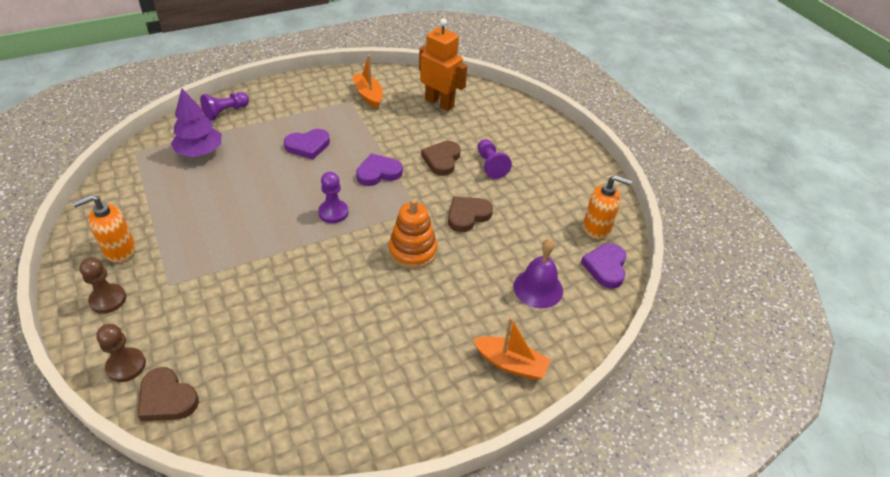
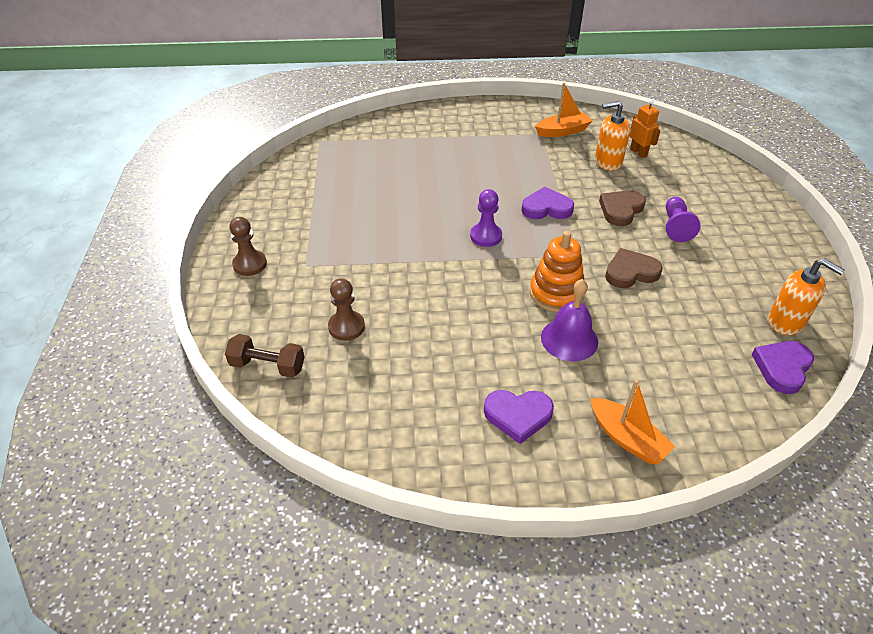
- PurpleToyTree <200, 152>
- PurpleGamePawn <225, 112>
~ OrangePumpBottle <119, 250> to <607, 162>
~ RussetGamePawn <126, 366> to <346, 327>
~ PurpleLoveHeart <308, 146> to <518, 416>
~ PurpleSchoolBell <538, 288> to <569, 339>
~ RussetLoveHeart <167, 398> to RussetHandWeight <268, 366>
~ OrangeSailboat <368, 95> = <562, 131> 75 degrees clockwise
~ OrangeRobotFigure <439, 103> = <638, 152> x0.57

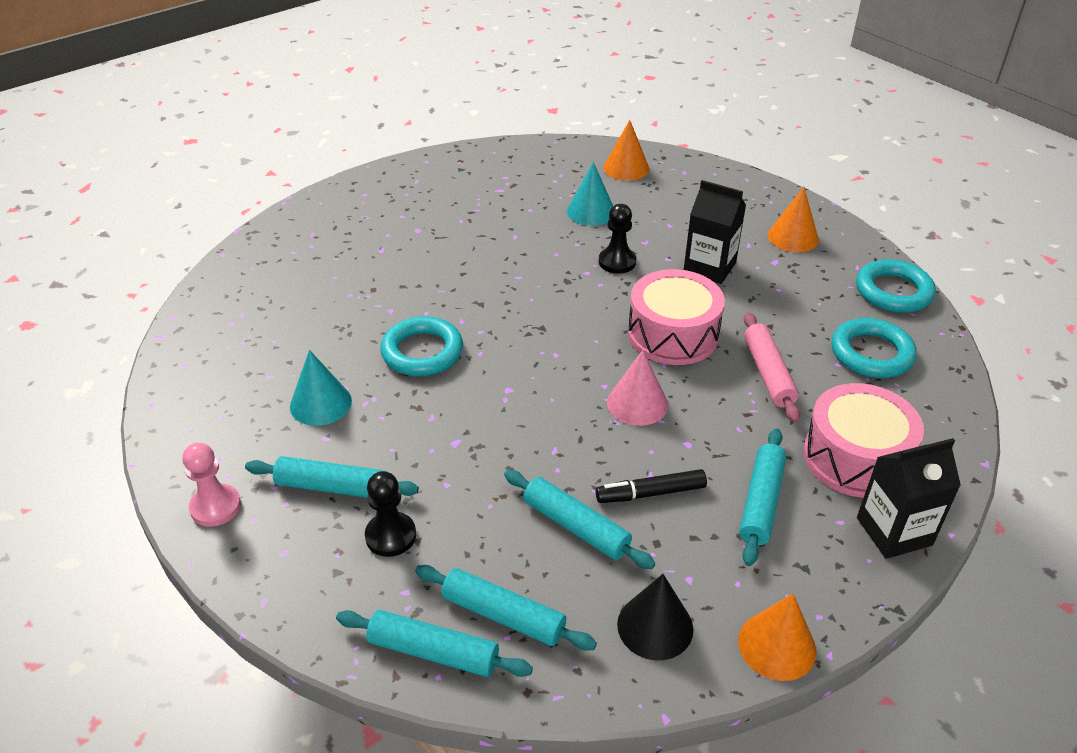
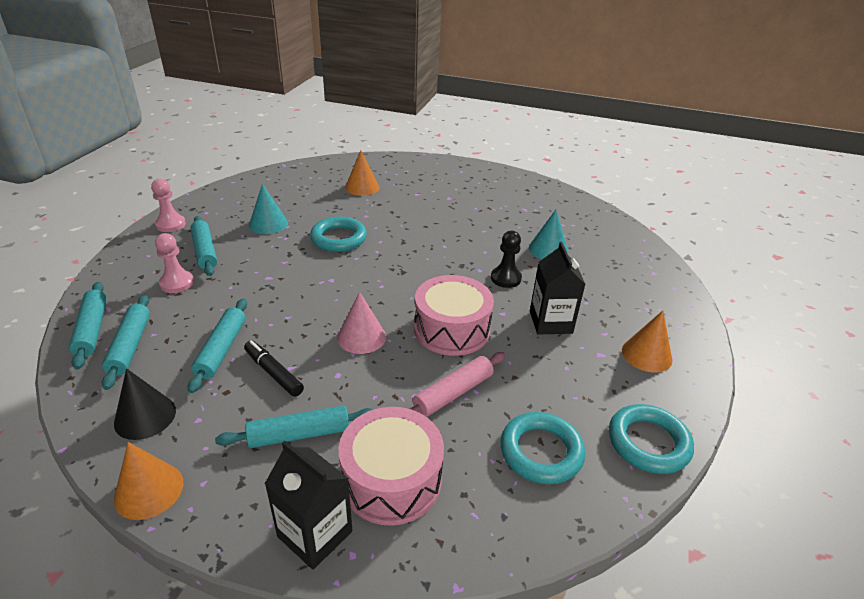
~ OrangeConeShape <626, 168> to <362, 187>
~ EbonyGamePawn <390, 536> to PinkGamePawn <177, 283>

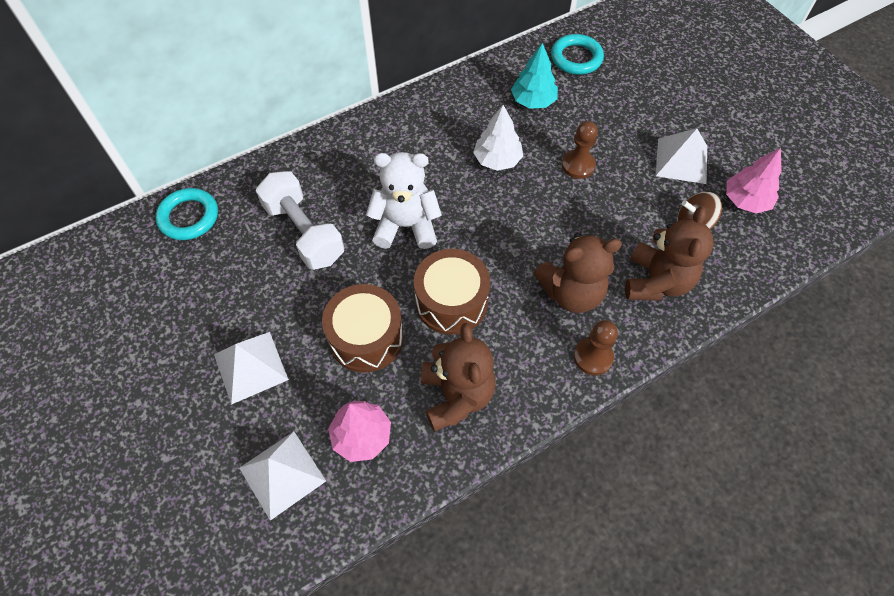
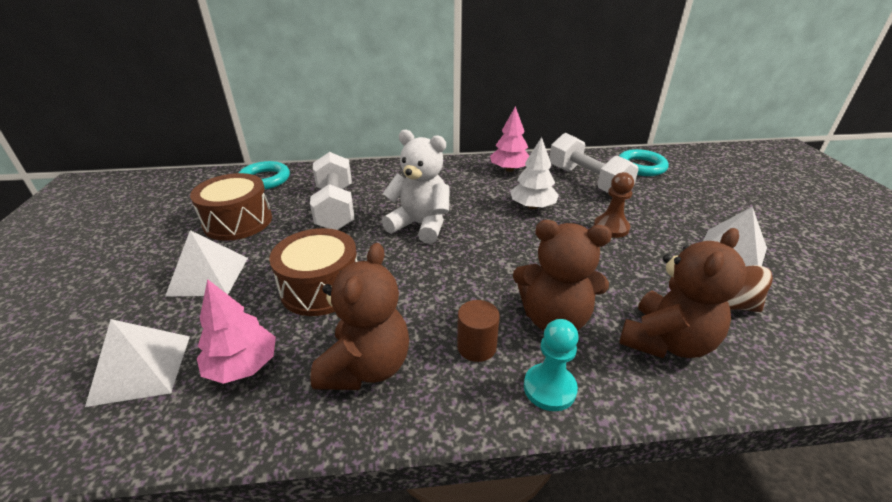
+ RussetSolidCylinder <476, 347>
~ RussetDrum <451, 301> to <238, 221>
~ PinkToyTree <746, 200> to <509, 169>
~ TealToyTree <533, 101> to SnowWhiteHandWeight <587, 181>
~ RussetGamePawn <593, 357> to TealGamePawn <549, 388>

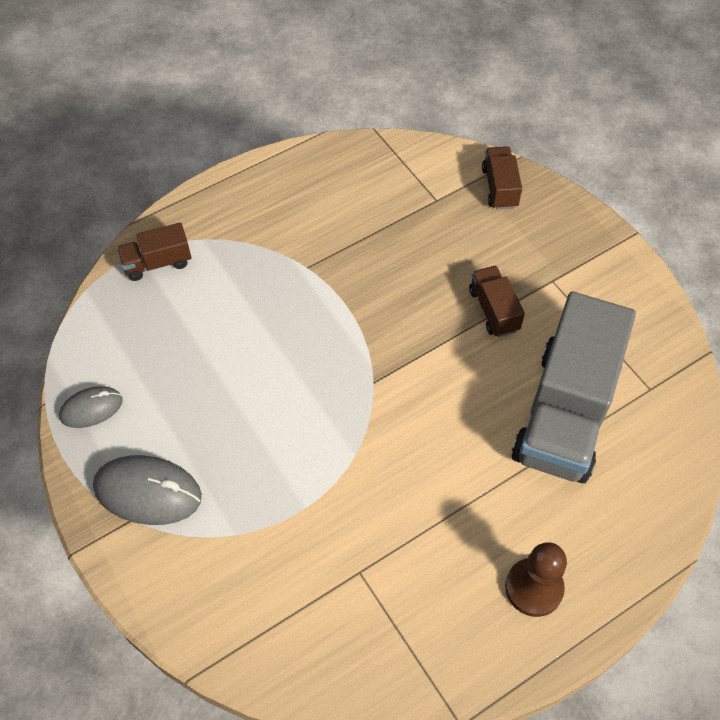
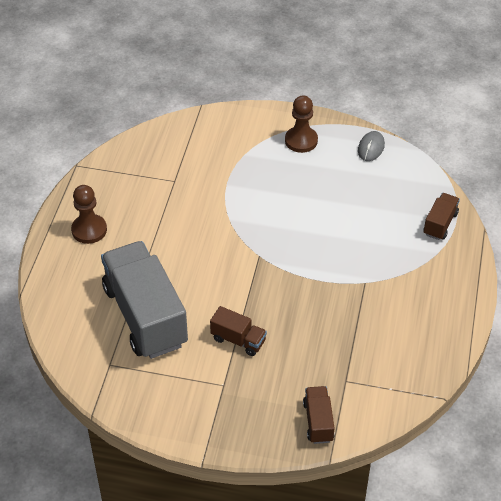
~ AshGreyPcMouse <148, 492> to RussetGamePawn <301, 141>
~ RussetTruck <499, 187> = <318, 421> 135 degrees counterclockwise

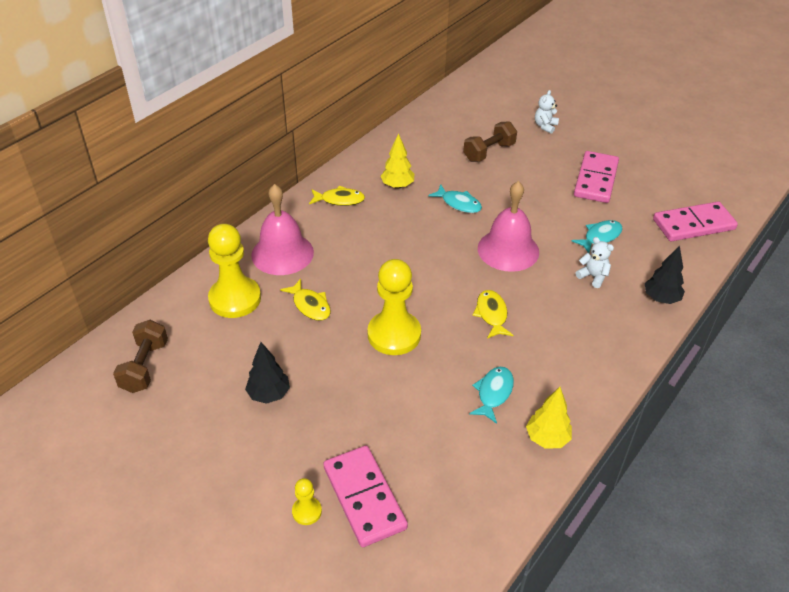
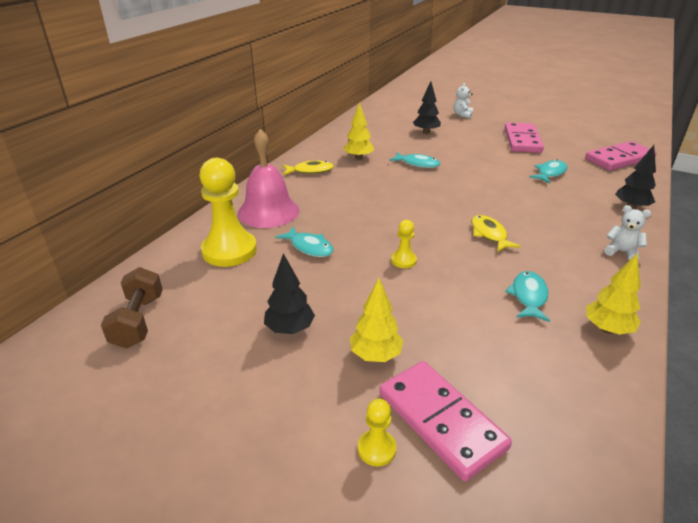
- PinkSchoolBell <508, 250>
+ YellowToyTree <375, 355>
~ SnowWhiteTeddy <593, 276> to <621, 252>
~ RussetHandWeight <489, 152> to EbonyToyTree <426, 132>
~ YellowFishFigure <310, 305> to TealFishFigure <309, 247>
~ YellowGamePawn <394, 334> = <403, 260> x0.46

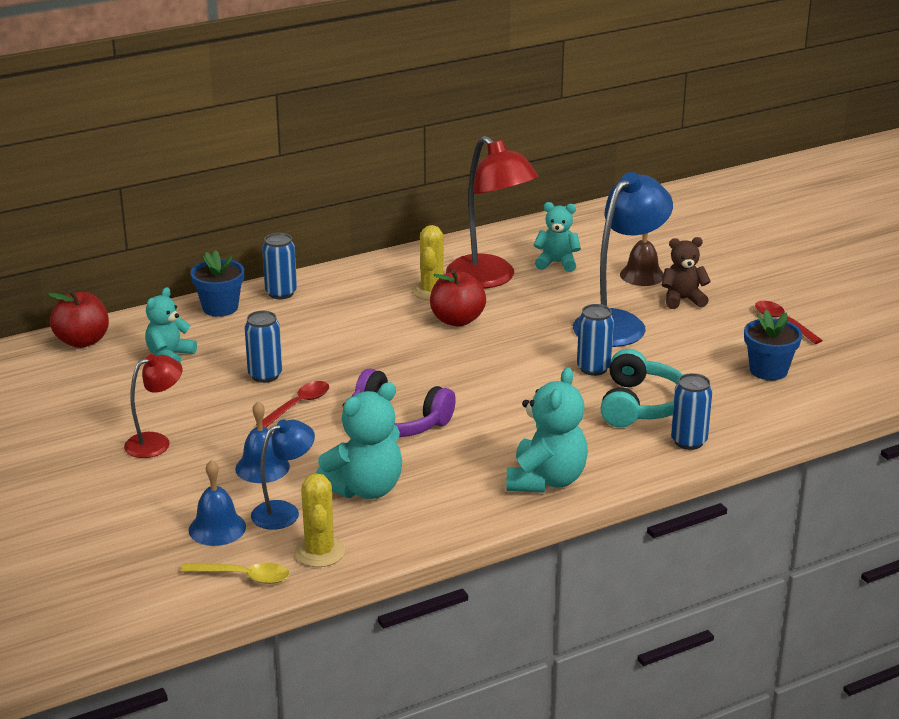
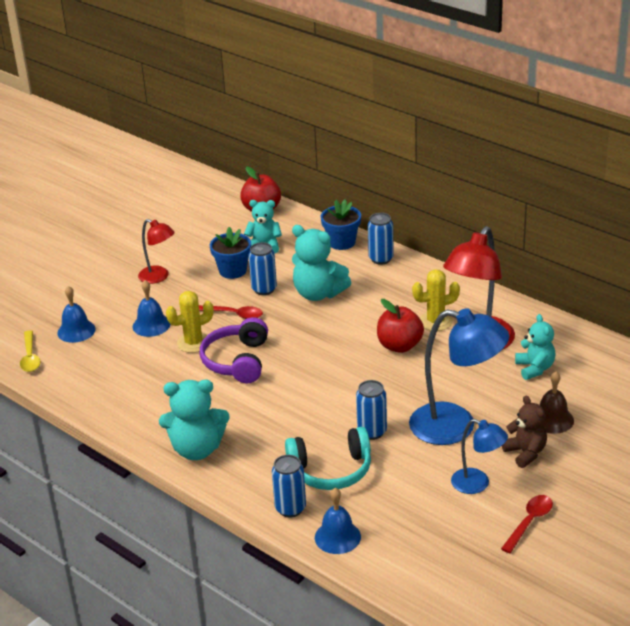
+ RoyalBlueSchoolBell <337, 537>
~ RoyalBlueReadingLamp <284, 512> to <477, 484>
~ YellowSaguaroCactus <319, 552> to <193, 343>
~ TealTeddy <365, 489> to <318, 293>
~ RoyalBlueFlowerPot <768, 370> to <233, 271>

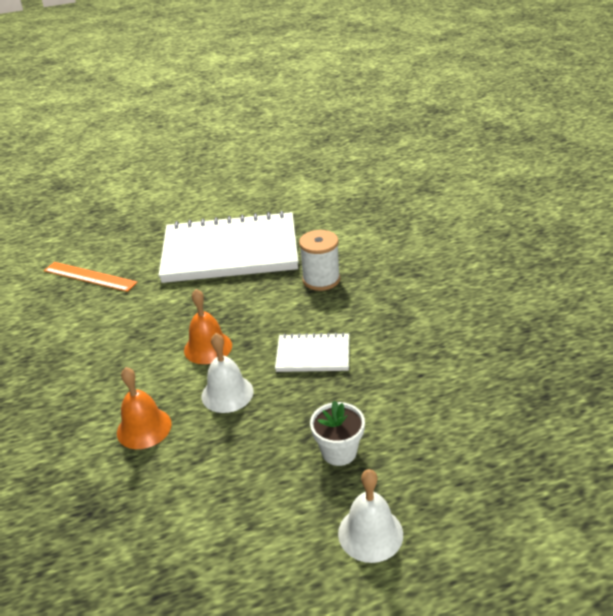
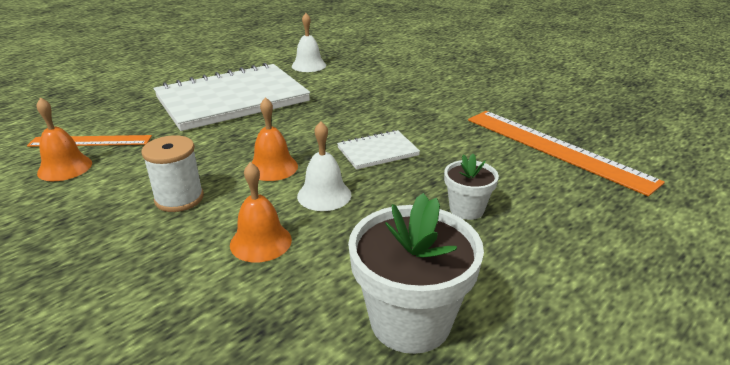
+ OrangeSchoolBell <65, 167>
+ SnowWhiteFlowerPot <410, 321>
+ OrangeMeasuringStick <556, 149>
~ SnowWhiteReelOfThread <321, 280> to <179, 198>
~ SnowWhiteSchoolBell <370, 533> to <309, 65>

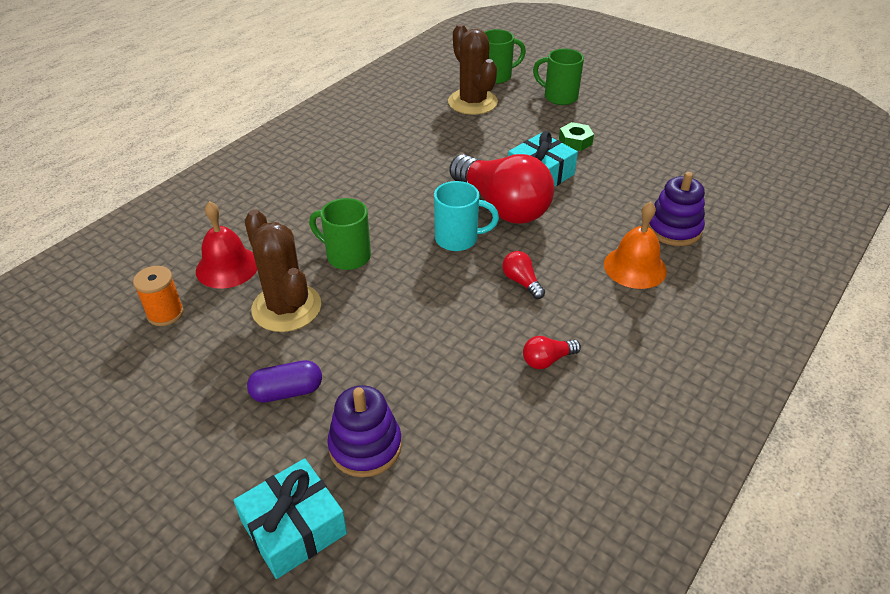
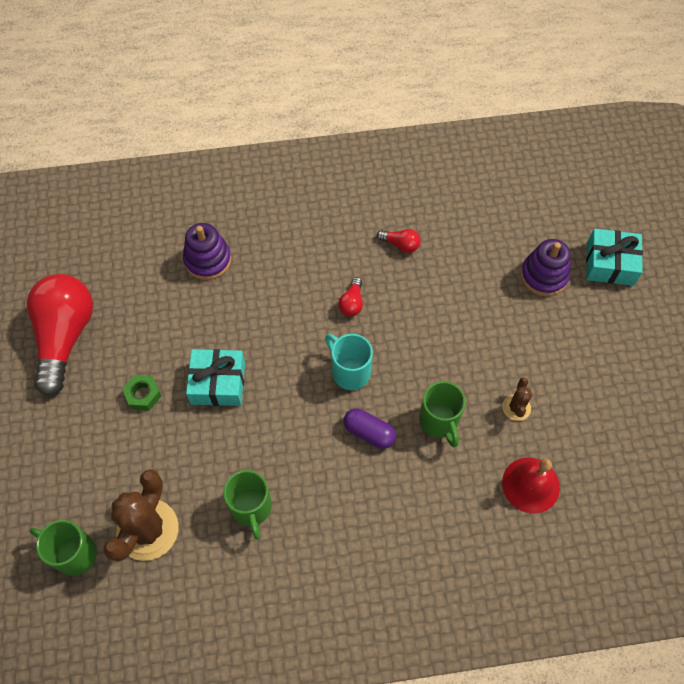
- OrangeReelOfThread <165, 313>
- OrangeSchoolBell <635, 267>
~ PurplePill <287, 392> to <369, 432>
~ ScarletLightBulb <502, 206> to <65, 337>
~ GreenCoffeeMug <559, 97> to <251, 508>
~ RussetSaguaroCactus <286, 308> = <516, 407> x0.49

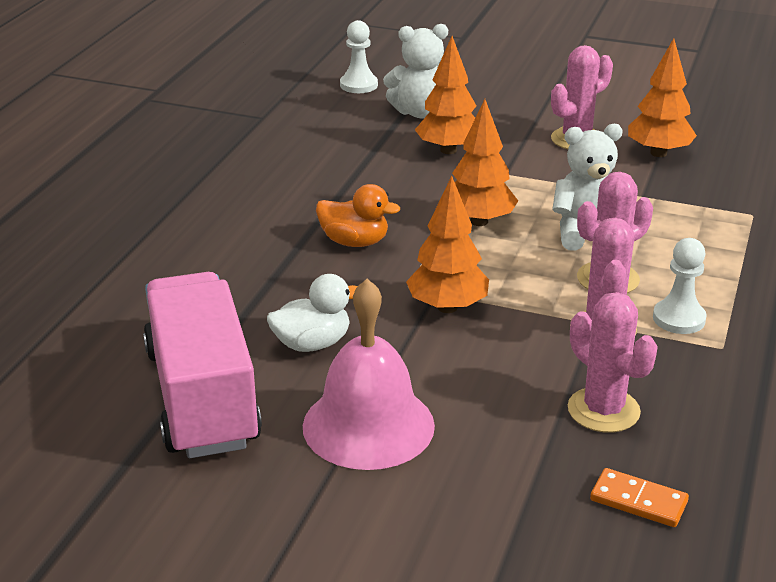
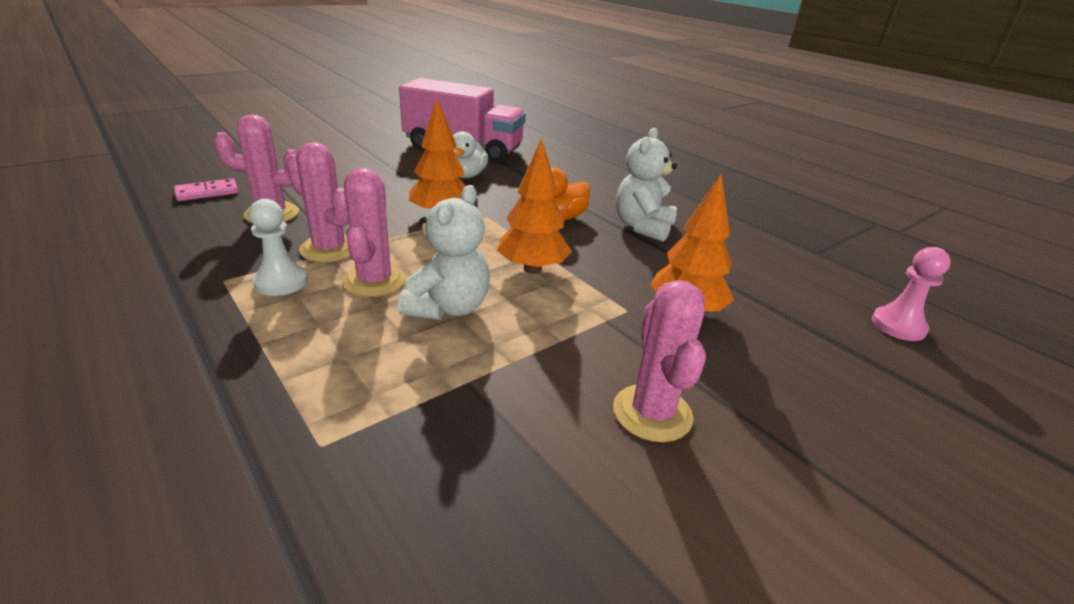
- PinkSchoolBell <368, 425>
- OrangeToyTree <658, 153>
~ SnowWhiteTeddy <420, 112> to <642, 227>
~ SnowWhiteGamePawn <358, 85> to PinkGamePawn <898, 326>
~ OrangeDominoPiece <638, 501> to PinkDominoPiece <207, 192>

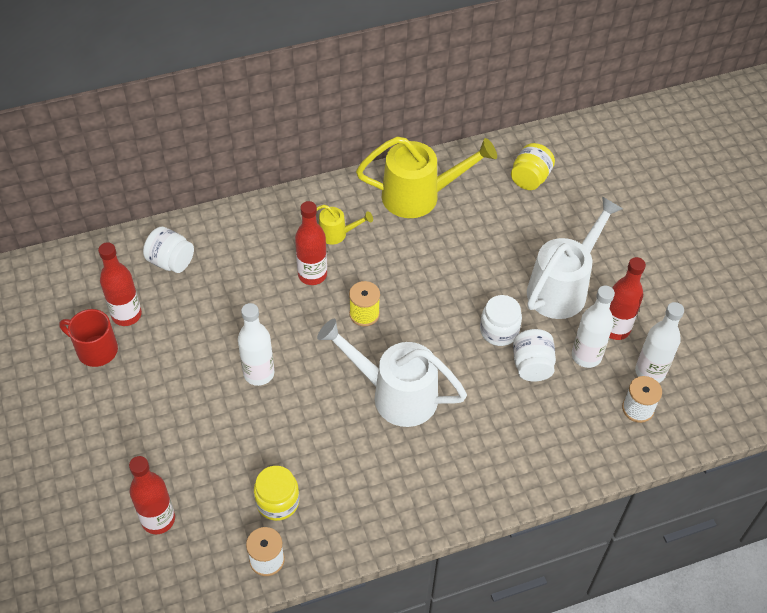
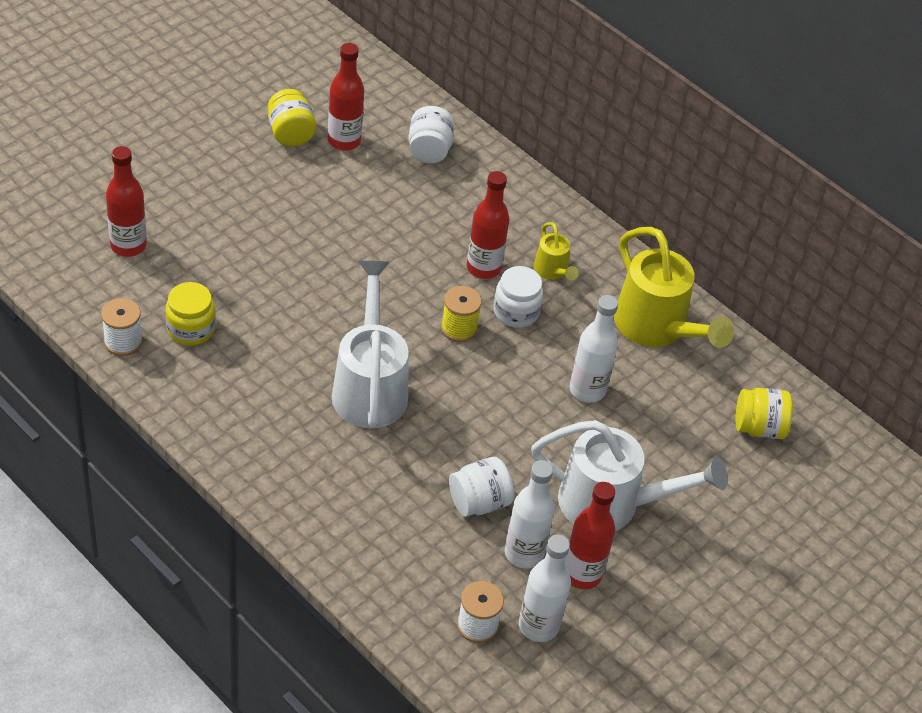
~ SnowWhiteBottle <259, 373> to <587, 390>
~ SnowWhiteJamJar <499, 331> to <516, 312>
~ ScarletCoffeeMug <96, 350> to YellowJamJar <290, 133>

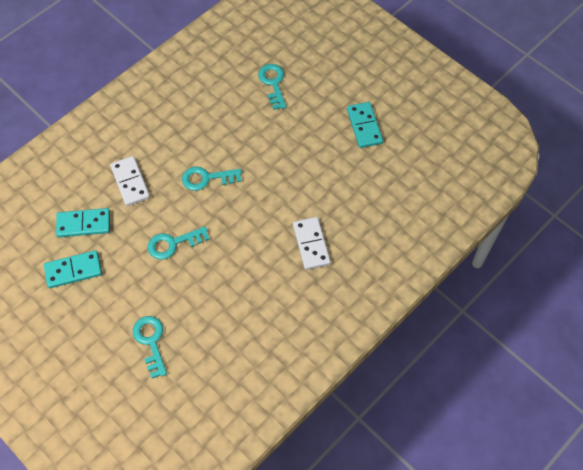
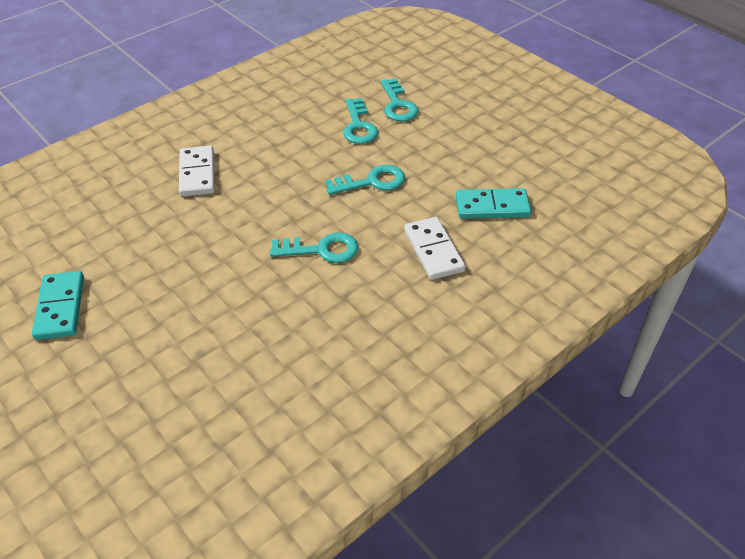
- TealDominoPiece <73, 270>
~ TealKey <273, 84> to <358, 126>

